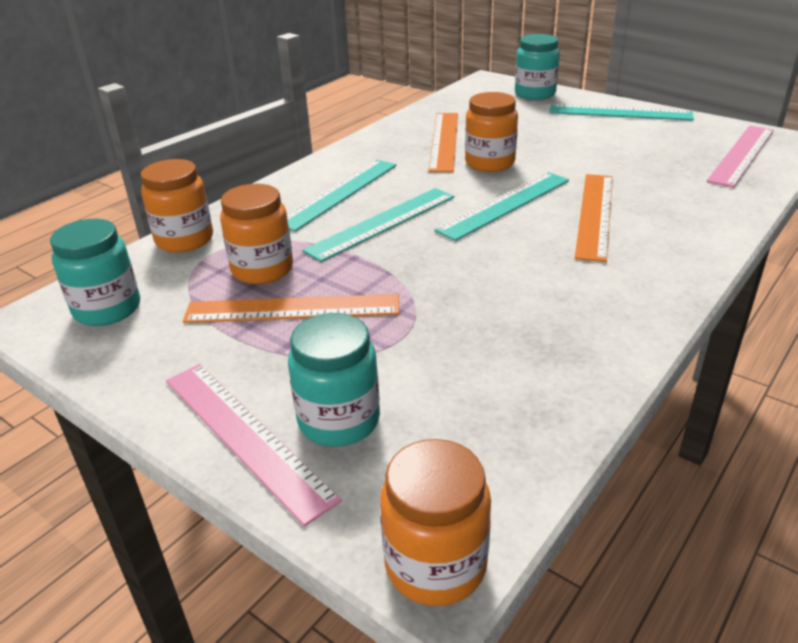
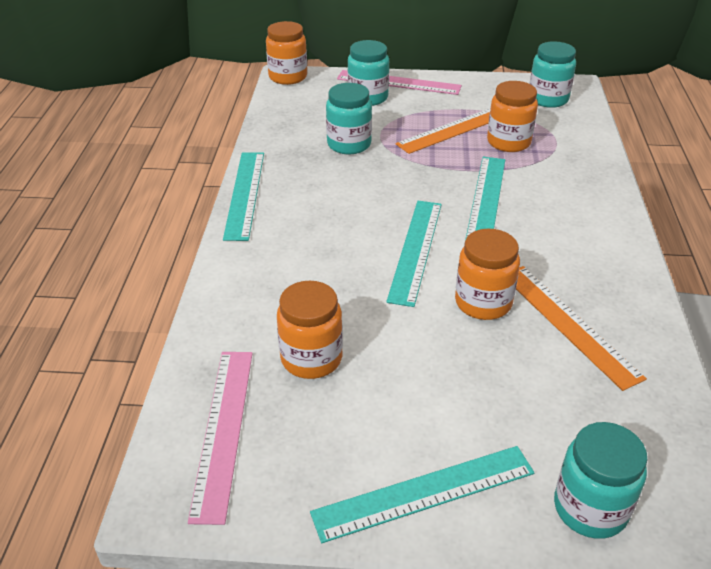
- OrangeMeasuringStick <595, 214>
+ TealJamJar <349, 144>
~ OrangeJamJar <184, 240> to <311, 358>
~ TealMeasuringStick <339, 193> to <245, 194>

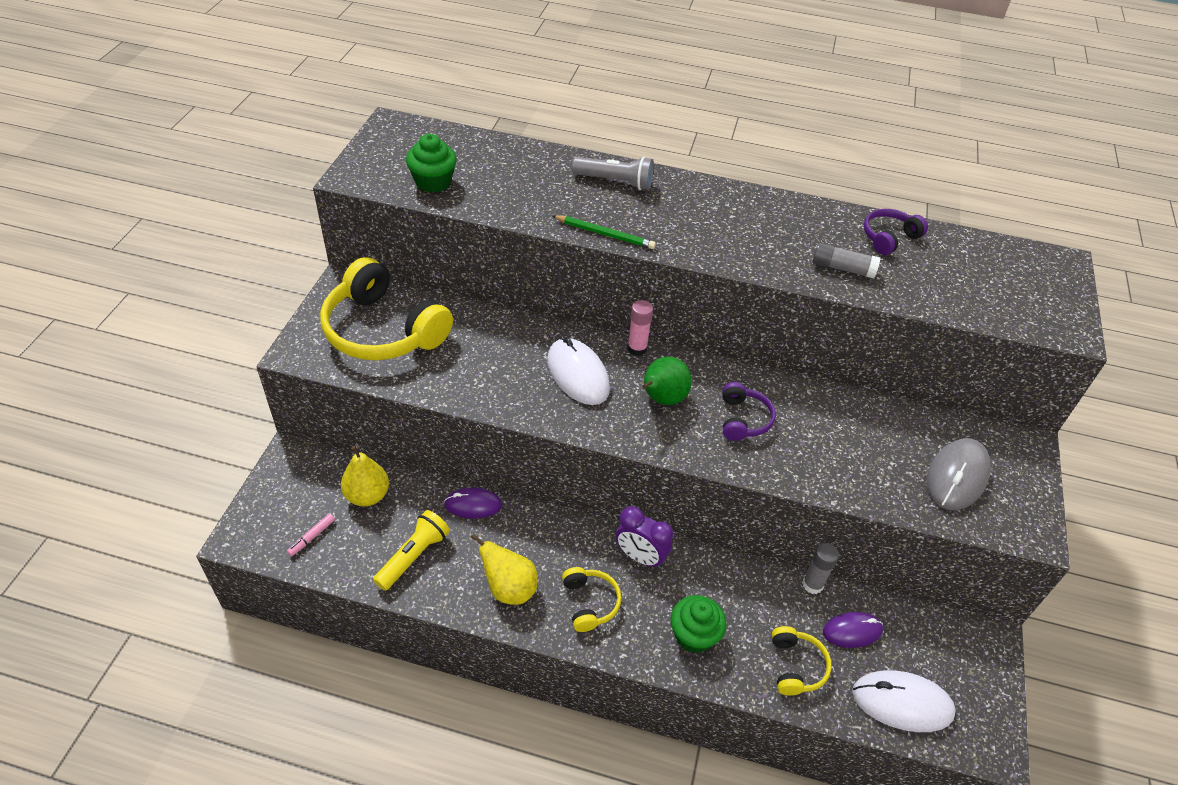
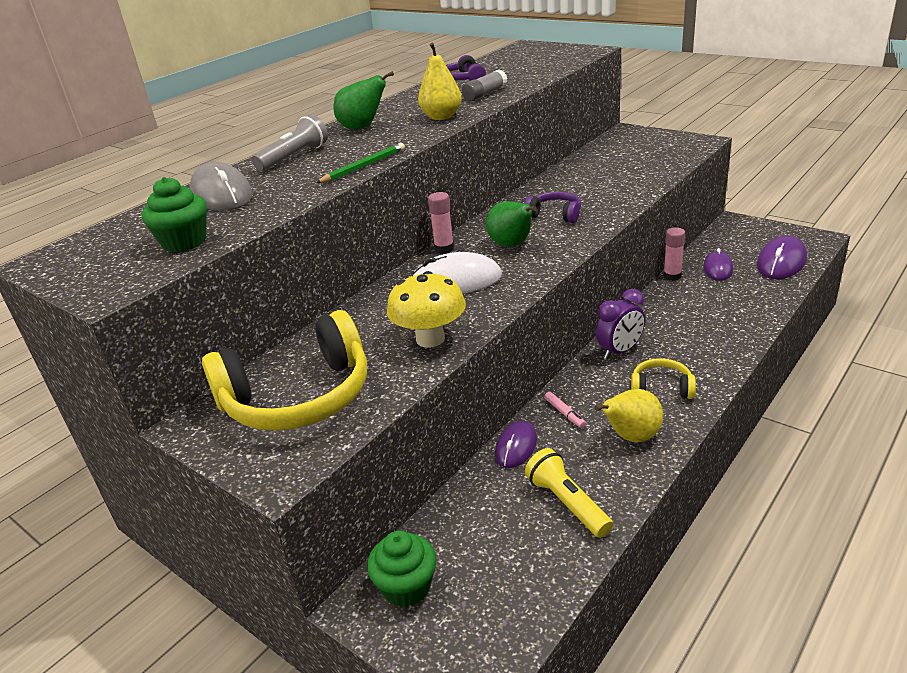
- YellowHeadset <796, 666>
+ GreenPearFruit <362, 127>
+ YellowFungus <430, 339>
~ PinkMarkerPen <312, 537> to <564, 413>
~ YellowPearFruit <367, 495> to <441, 117>
~ GreenCupcake <694, 635> to <406, 587>
~ AshGreyPcMouse <957, 476> to <222, 194>
~ AshGreyGlue <812, 584> to PinkGlue <672, 276>
~ SnowWhitePcMouse <902, 703> to PurplePcMouse <781, 262>

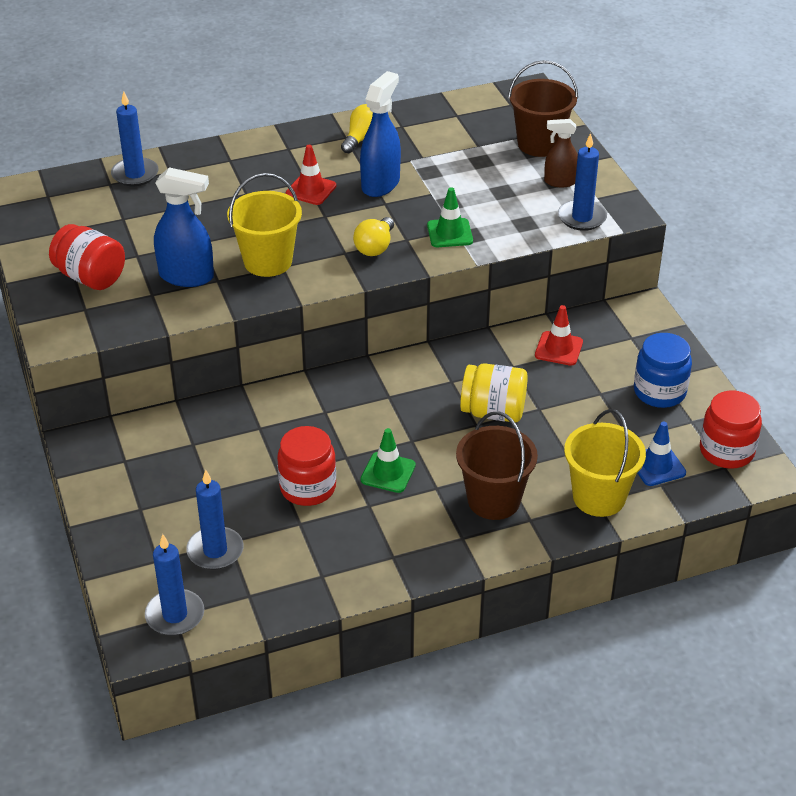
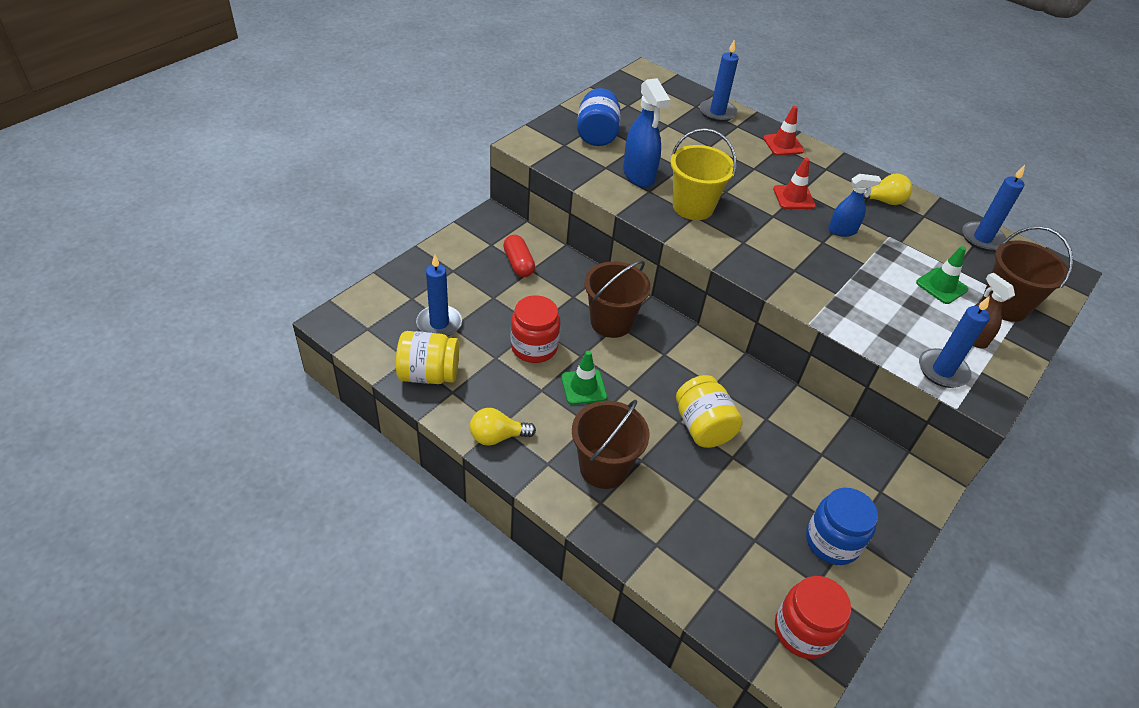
- YellowBucket <599, 497>
- RoyalBlueRoadCone <657, 466>
+ YellowJamJar <429, 374>
+ ScarletPill <518, 264>
+ RussetBucket <611, 322>
~ RoyalBlueWaxCandle <175, 615> to <982, 238>
~ YellowLightBulb <375, 247> to <497, 436>
~ GreenRoadCone <450, 233> to <941, 286>
~ ScarletRoadCone <558, 349> to <783, 145>
~ ScarletJamJar <90, 277> to RoyalBlueJamJar <597, 135>
~ RoyalBlueSprayCleaner <380, 184> = <842, 231> x0.62

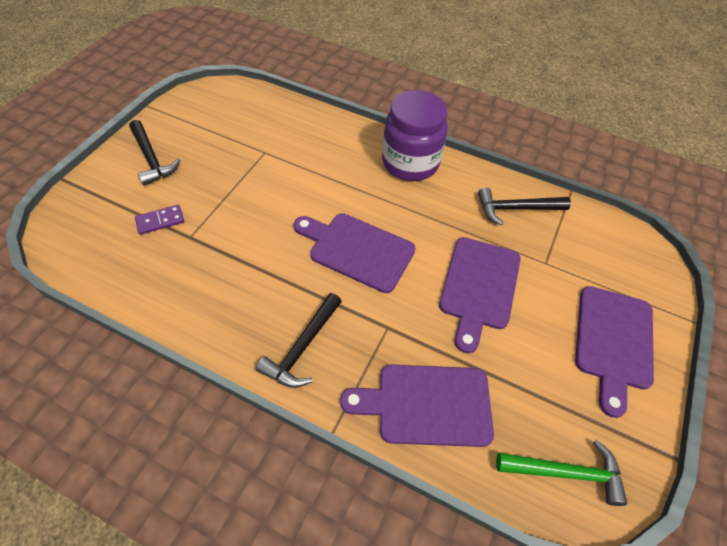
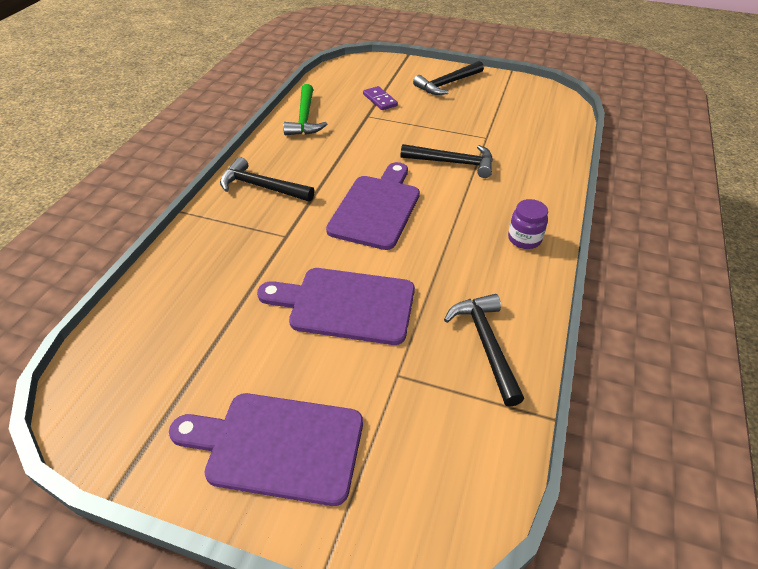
- PurpleCuttingBoard <427, 404>
+ EbonyCarpenter'sHammer <453, 163>
~ GreenCarpenter'sHammer <565, 472> to <305, 118>
~ PurpleJamJar <410, 163> = <524, 239> x0.46

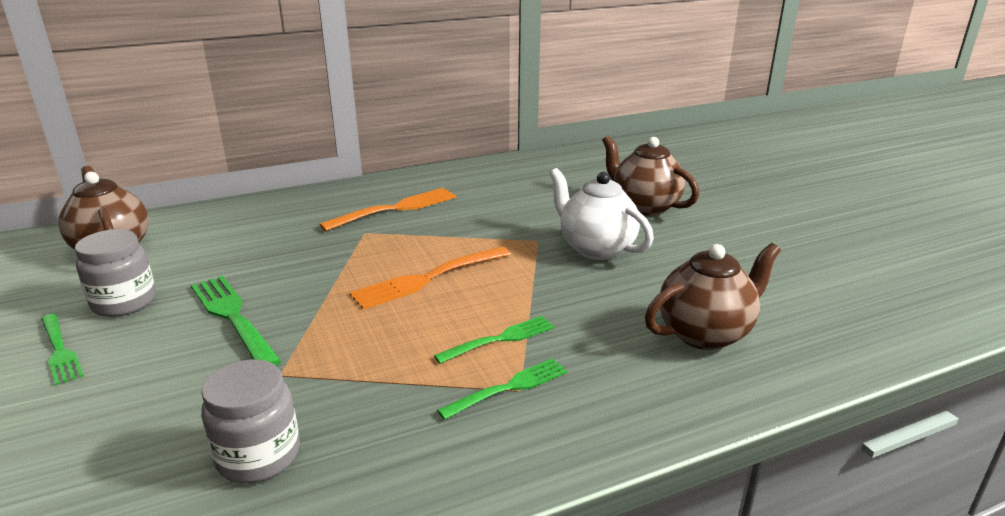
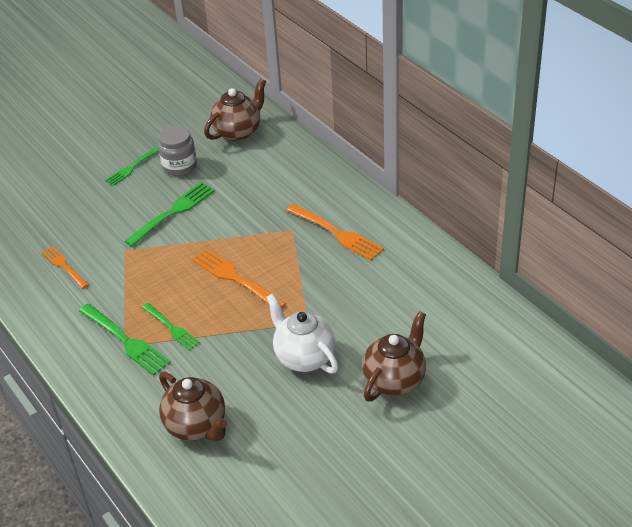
~ AshGreyJamJar <258, 456> to OrangeTableFork <64, 266>
~ SnowWhiteTeapot <596, 248> = <304, 357> 75 degrees counterclockwise
~ GreenTableFork <508, 388> = <125, 340> x1.54

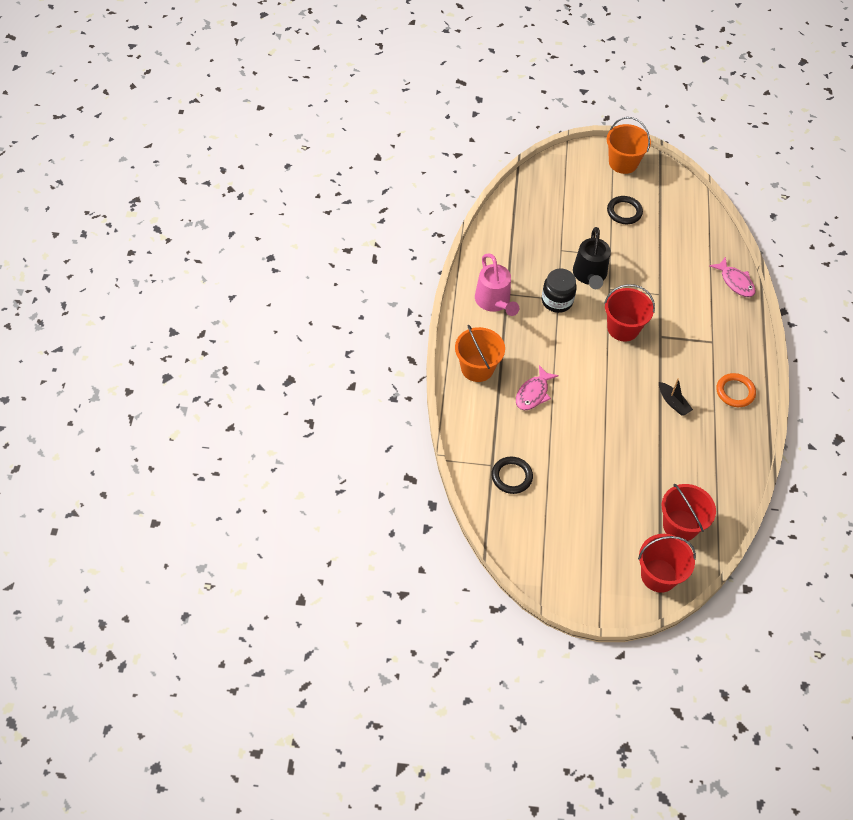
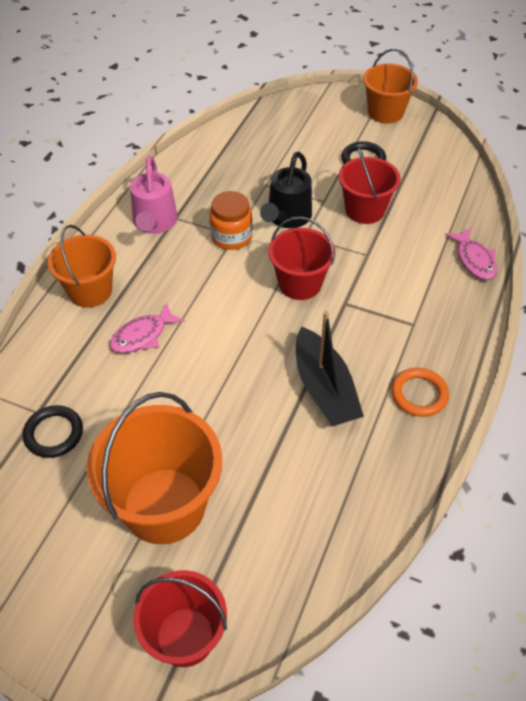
+ OrangeBucket <164, 505>
~ ScarletBucket <680, 525> to <365, 210>
~ EbonyJamJar <557, 301> to OrangeJamJar <231, 237>
~ EbonySailboat <673, 402> = <324, 389> x1.93

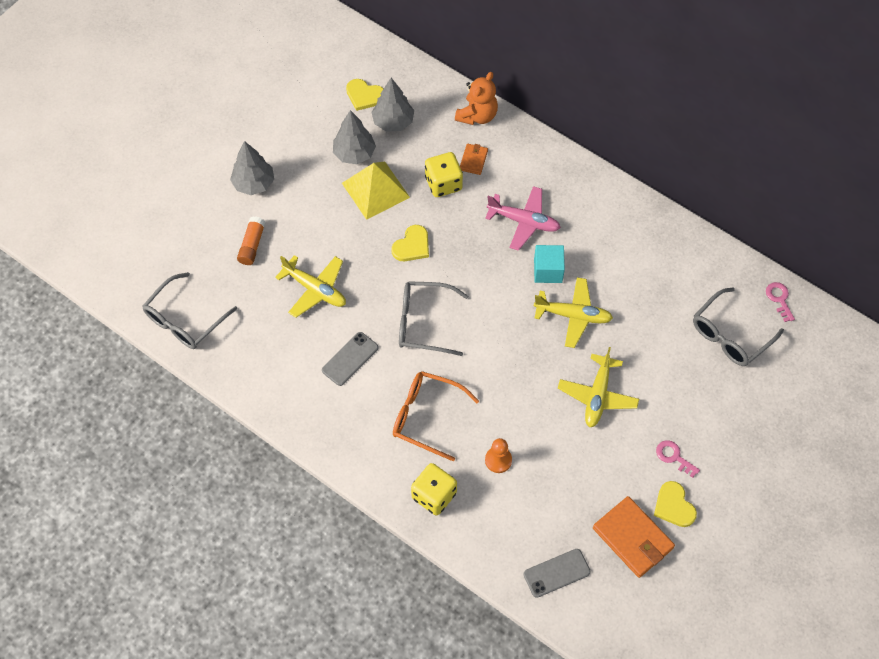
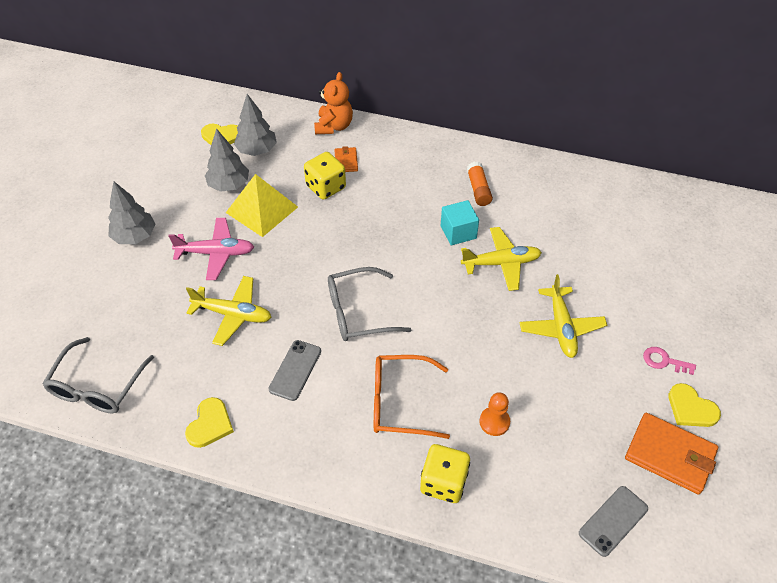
- AshGreySpectacles <730, 335>
- PinkKey <779, 299>
~ OrangeGlue <252, 245> to <478, 189>
~ YellowLoveHeart <412, 246> to <210, 424>
~ PinkAeroplane <524, 221> to <216, 253>

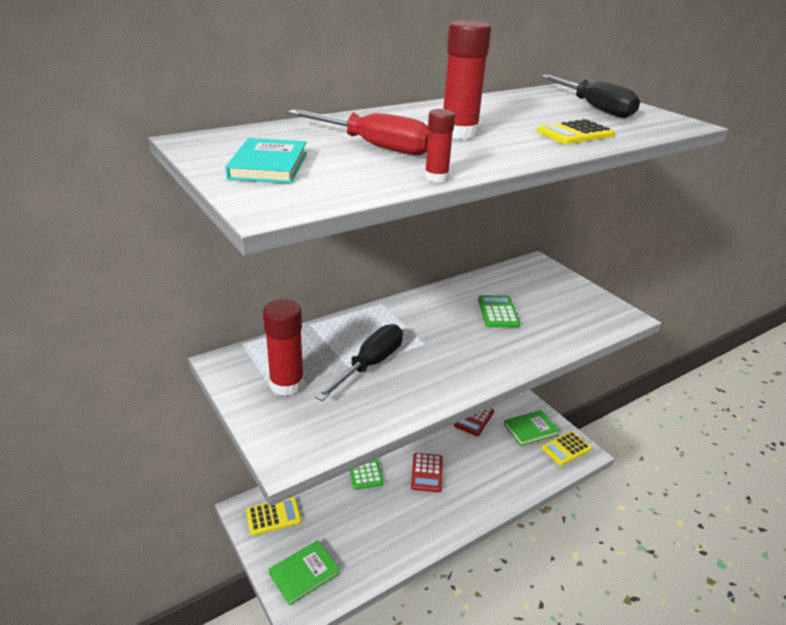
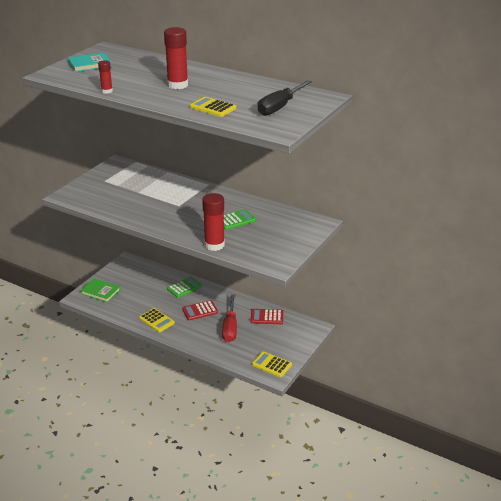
- EbonyFlatScrewdriver <370, 364>
- GreenHardcover <530, 429>
~ YellowAddingMachine <273, 516> to <156, 320>
~ ScarletGlue <287, 384> to <214, 245>
~ ScarletFlatScrewdriver <374, 146> to <230, 328>

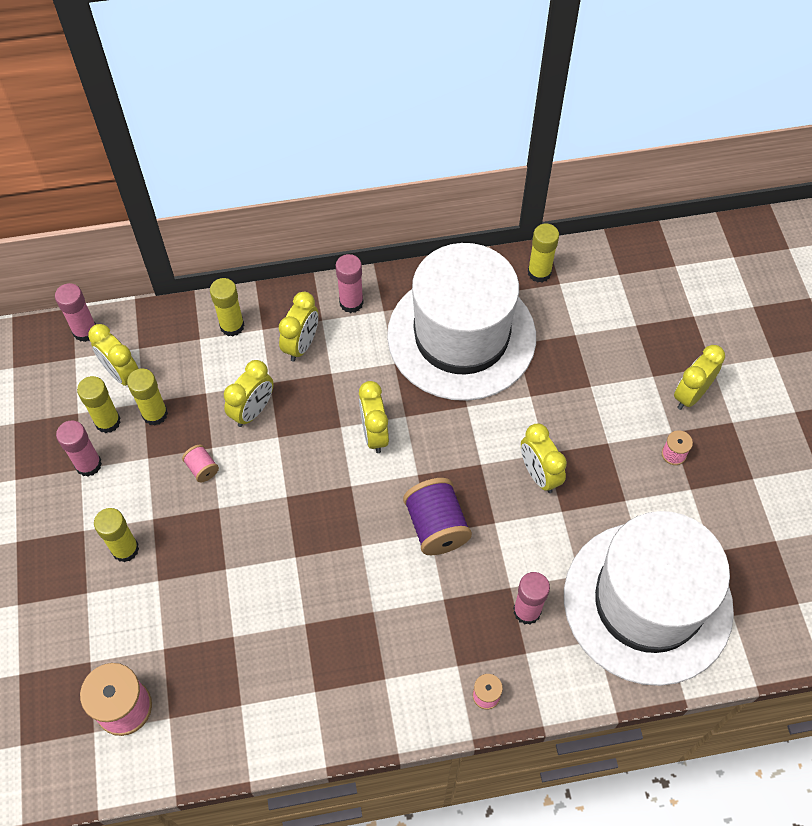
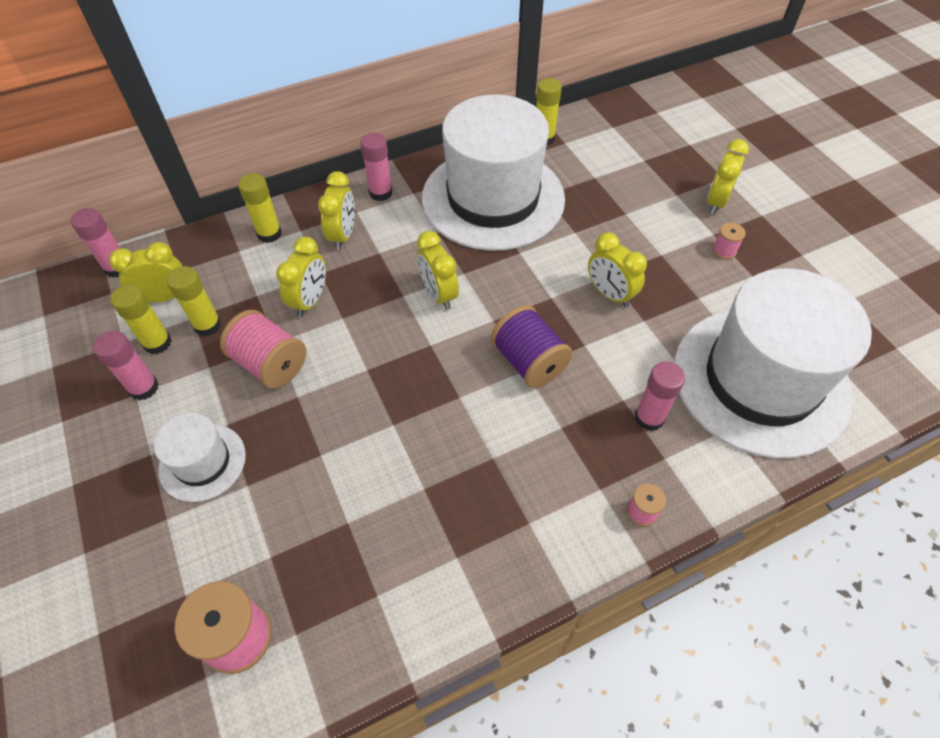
~ YellowGlue <125, 549> to SnowWhiteHat <202, 462>
~ YellowAlarmClock <122, 374> = <165, 297> 135 degrees clockwise
~ PinkReelOfThread <202, 468> = <270, 364> x2.00

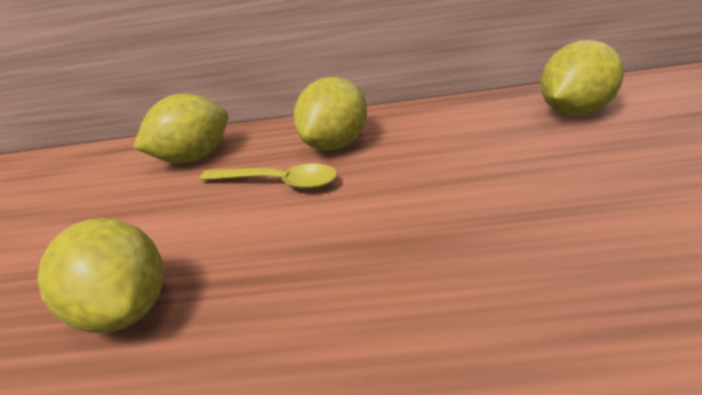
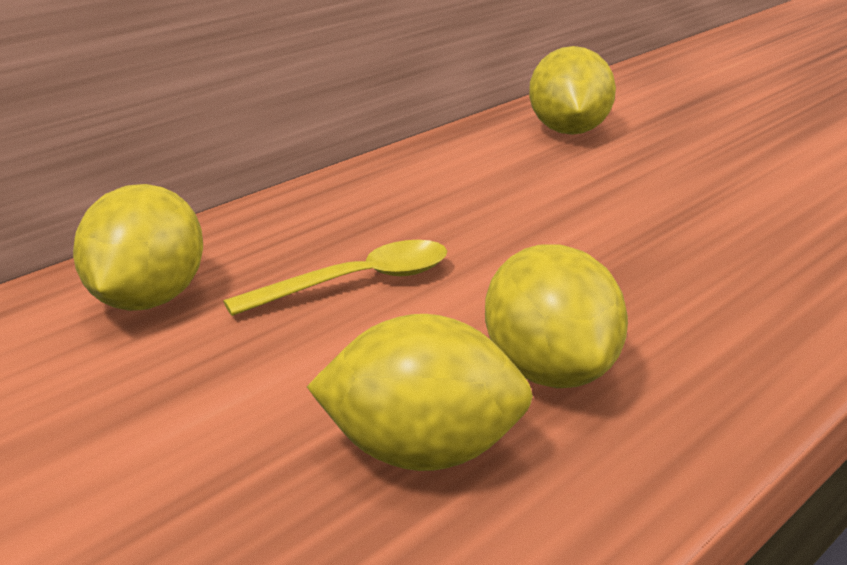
~ YellowLemon <336, 145> to <550, 372>

